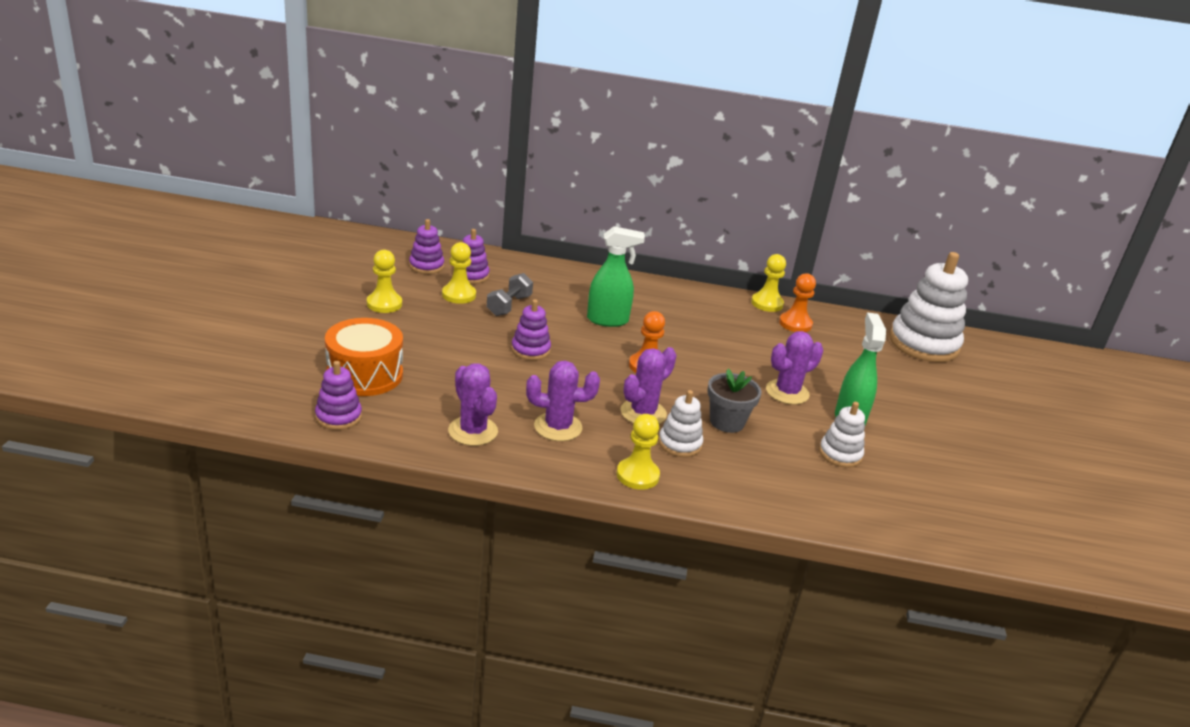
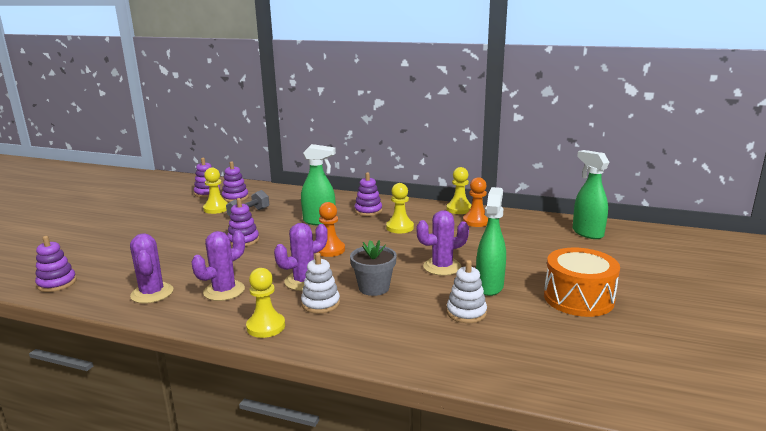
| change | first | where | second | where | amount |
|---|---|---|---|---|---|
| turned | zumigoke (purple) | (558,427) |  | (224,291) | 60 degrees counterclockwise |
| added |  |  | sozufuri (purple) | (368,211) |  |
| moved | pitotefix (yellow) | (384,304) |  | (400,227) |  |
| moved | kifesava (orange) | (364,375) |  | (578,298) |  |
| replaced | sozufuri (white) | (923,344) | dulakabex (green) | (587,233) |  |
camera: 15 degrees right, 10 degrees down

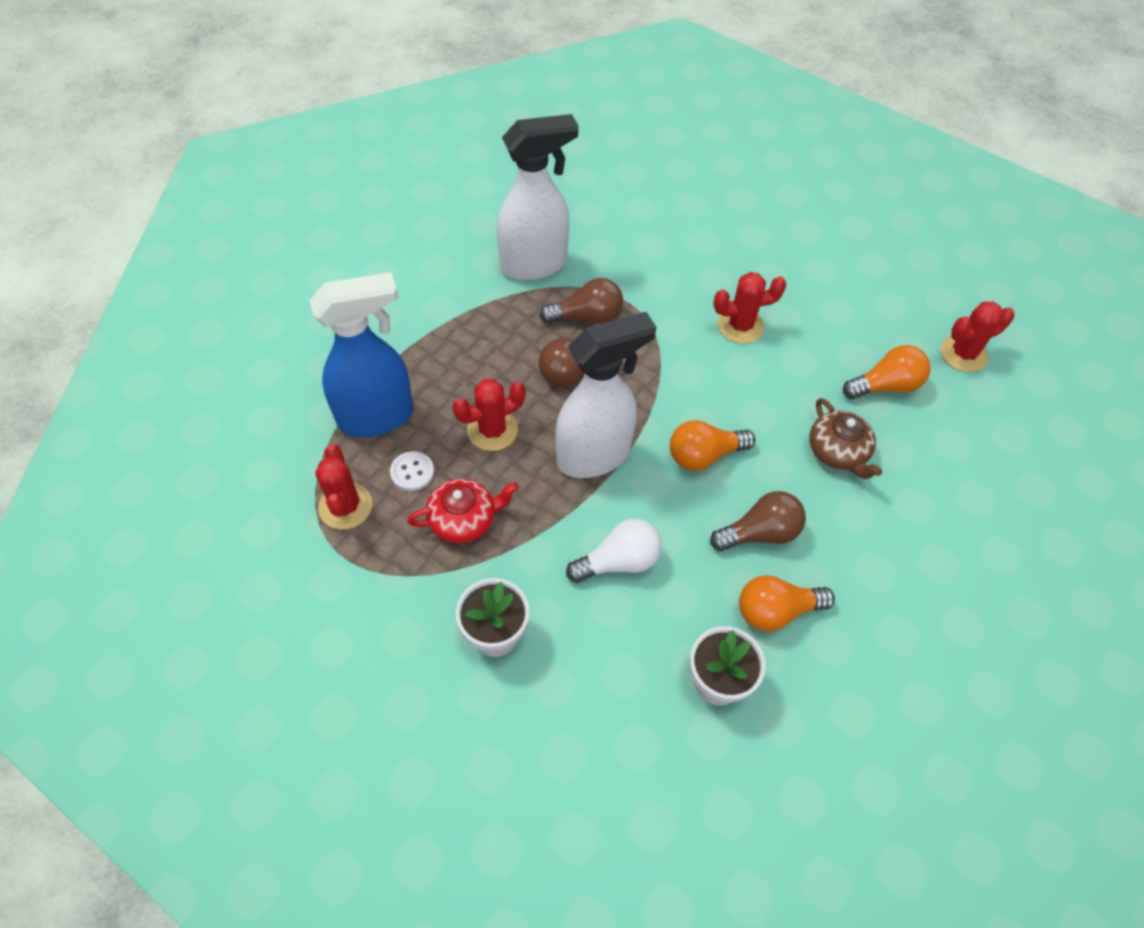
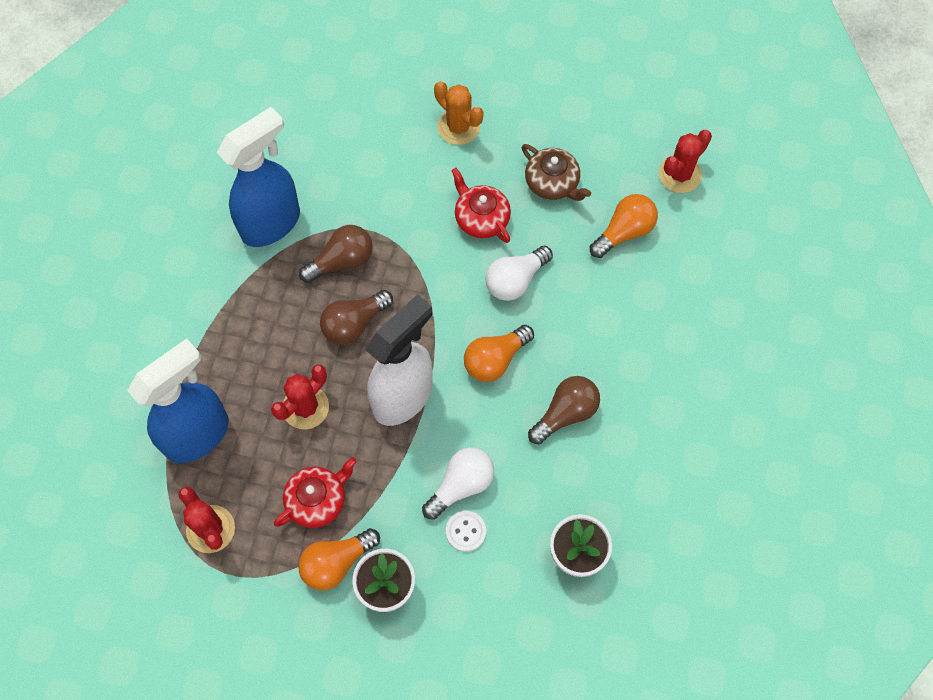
| change | first | where | second | where | amount |
|---|---|---|---|---|---|
| recoloured | dulakabex (white) | (535,264) | dulakabex (blue) | (272,223) |  |
| moved | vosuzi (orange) | (776,611) |  | (336,563) |  |
| added |  |  | zumigoke (orange) | (458,127) |  |
| moved | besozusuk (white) | (412,472) |  | (465,531) |  |
| replaced | zumigoke (red) | (740,325) | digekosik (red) | (481,218) |  |
| added |  |  | vosuzi (white) | (515,280) |  |
| moved | digekosik (brown) | (838,452) |  | (552,183) |  |
camera: 20 degrees left, 10 degrees up

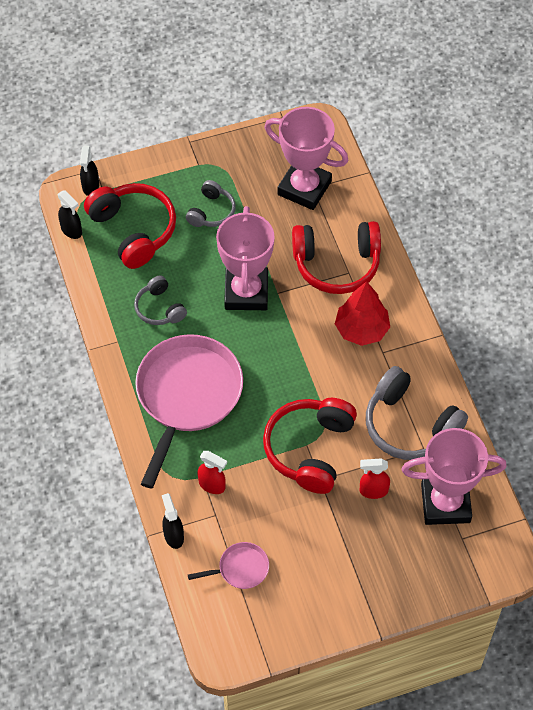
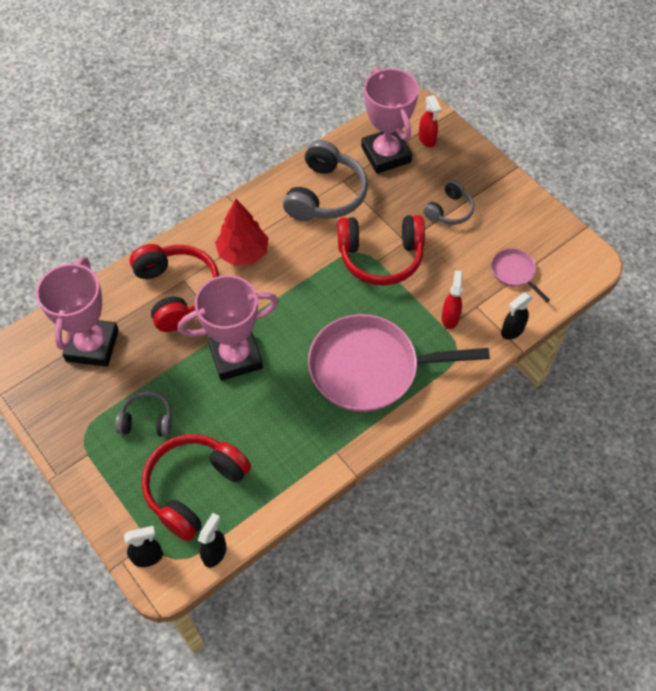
| change | first | where | second | where | amount |
|---|---|---|---|---|---|
| moved | dulakabex (red) | (373,491) |  | (427,139) |  |
| moved | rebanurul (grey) | (159,308) |  | (449,210) |  |
camera: 110 degrees left, 0 degrees up

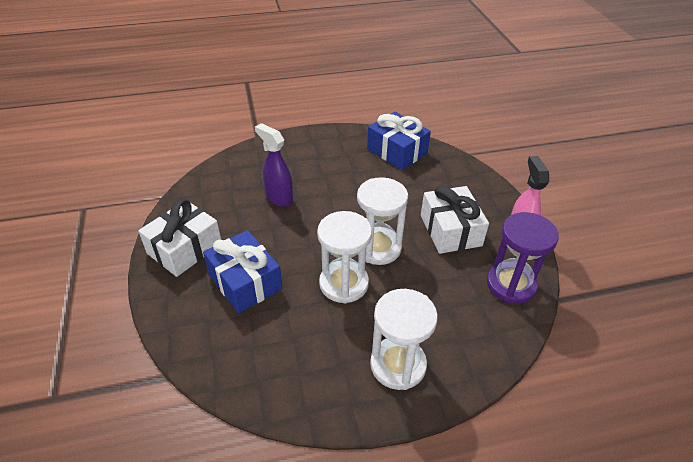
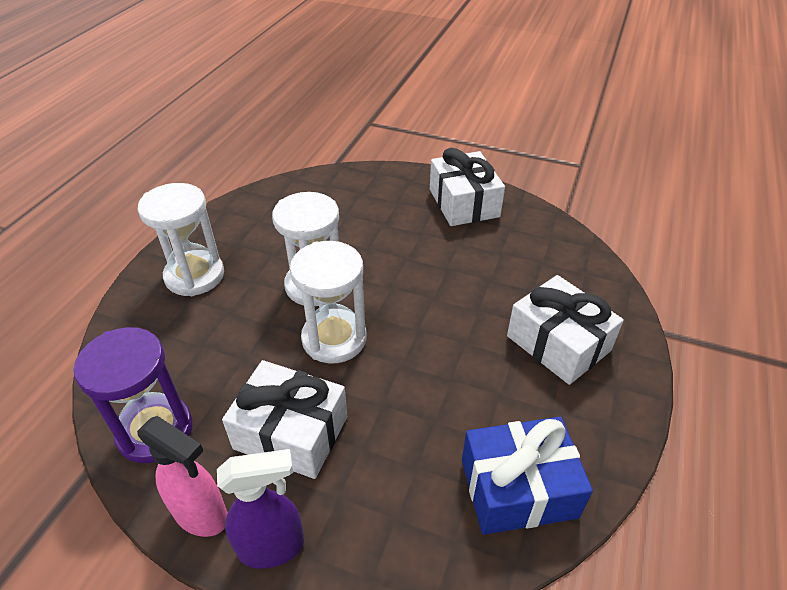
| change | first | where | second | where | amount |
|---|---|---|---|---|---|
| moved | dulakabex (purple) | (279,198) |  | (272,547) |  |
| added |  |  | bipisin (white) | (558,343) |  |
| removed | bipisin (blue) | (245,282) |  |  |  |
camera: 125 degrees right, 0 degrees up

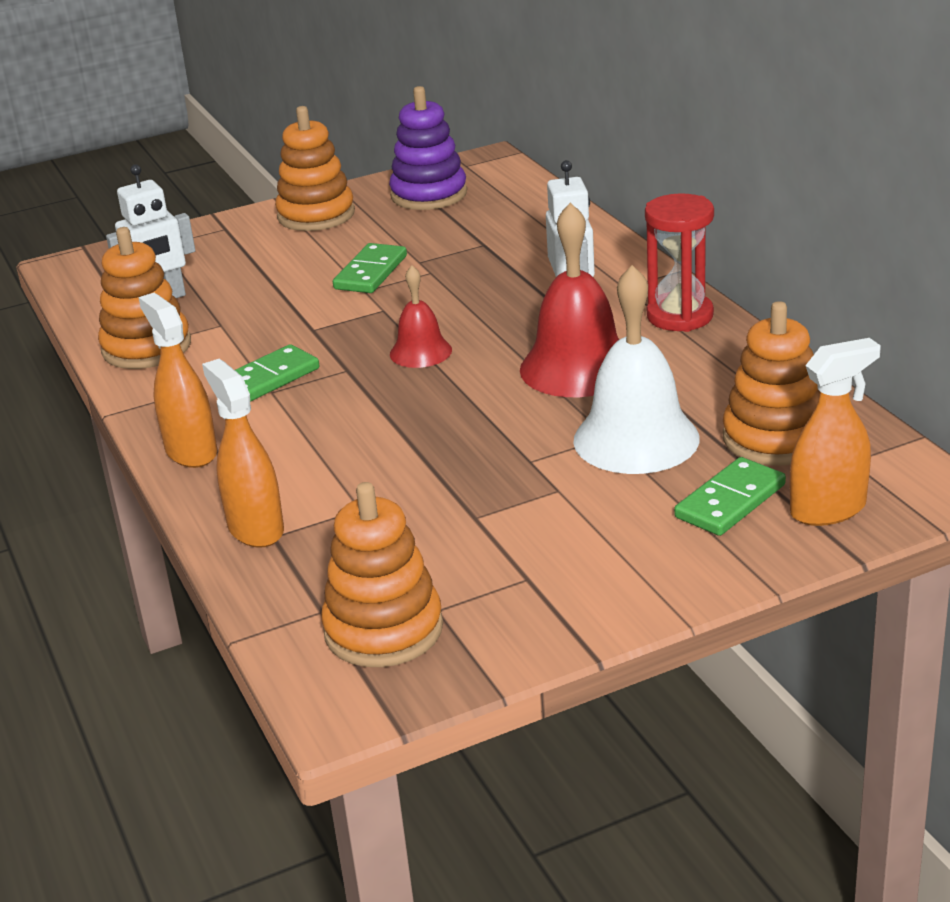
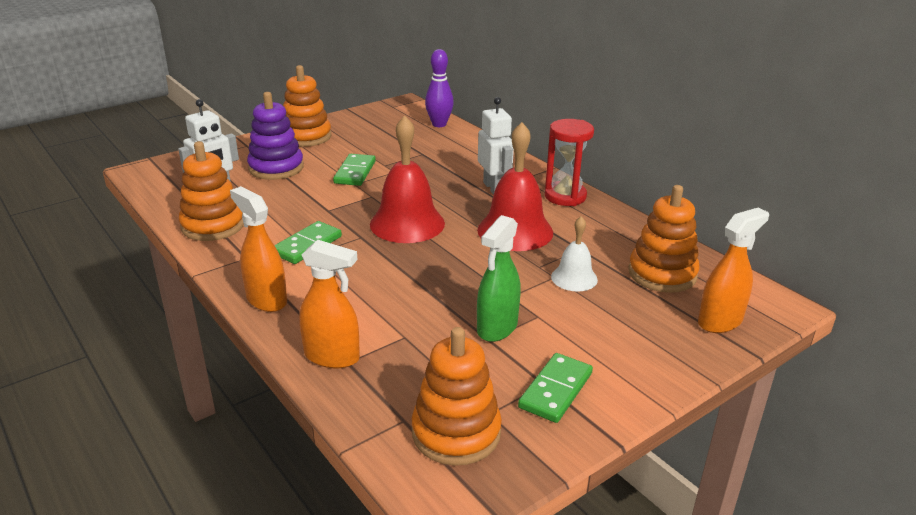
| change | first | where | second | where | amount |
|---|---|---|---|---|---|
| moved | sozufuri (purple) | (429,194) |  | (276,168) |  |
| turned | dulakabex (orange) | (255,528) |  | (332,356) | 150 degrees clockwise |
| resized | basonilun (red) | (420,352) |  | (407,223) | x1.80 |
| added |  |  | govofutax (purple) | (439,124) |  |
| added |  |  | dulakabex (green) | (497,328) |  |
| moved | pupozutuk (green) | (730,501) |  | (555,390) |  |
| resized | basonilun (white) | (636,439) |  | (574,278) | x0.56 |
camera: 15 degrees left, 0 degrees up

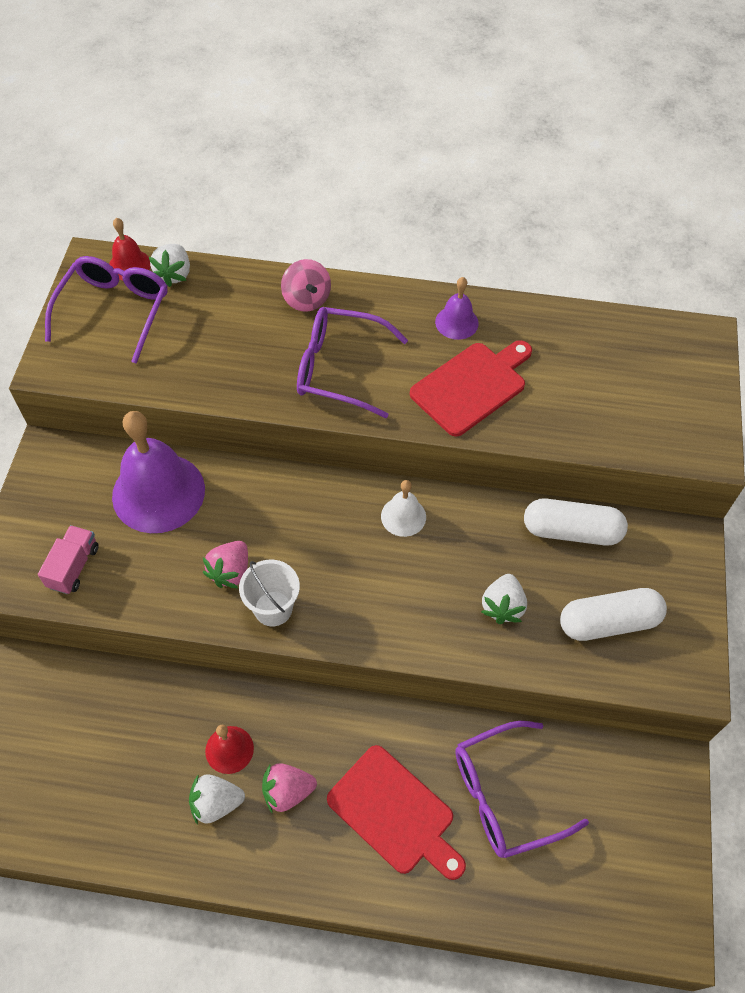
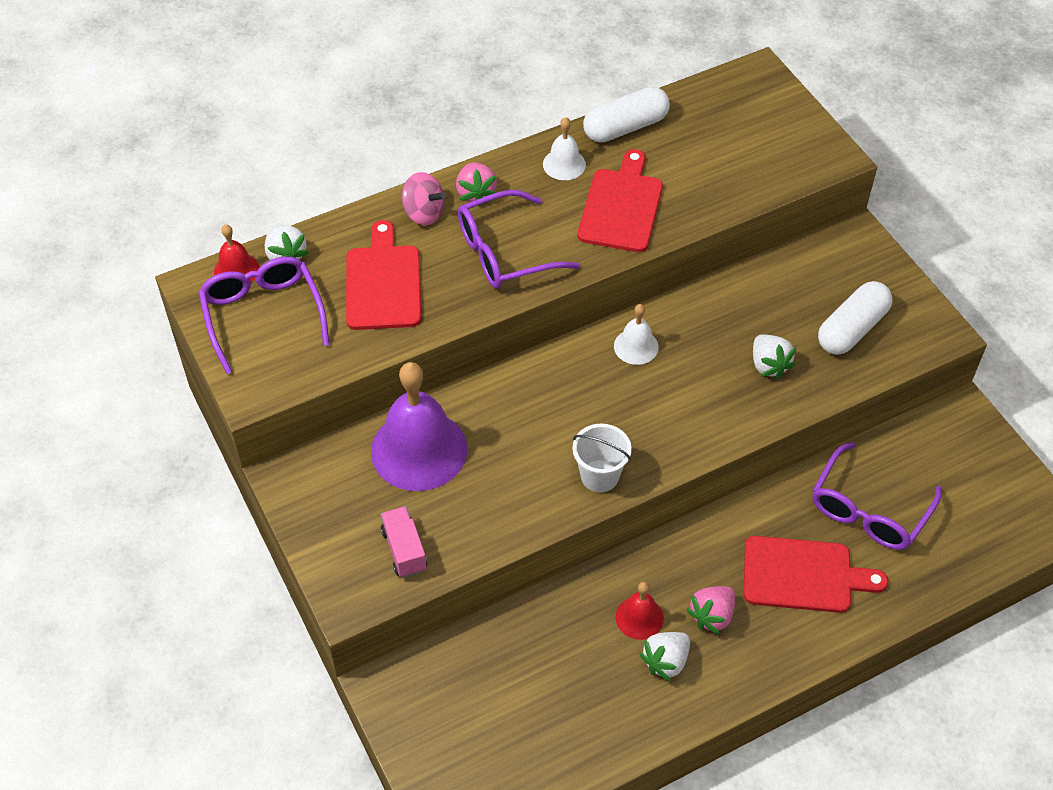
| change | first | where | second | where | amount |
|---|---|---|---|---|---|
| added |  |  | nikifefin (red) | (383,283) |  |
| moved | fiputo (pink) | (230,572) |  | (476,193) |  |
| recoloured | basonilun (purple) | (456,322) | basonilun (white) | (564,164) |  |
| moved | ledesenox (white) | (571,531) |  | (625,127) |  |
camera: 35 degrees left, 5 degrees down

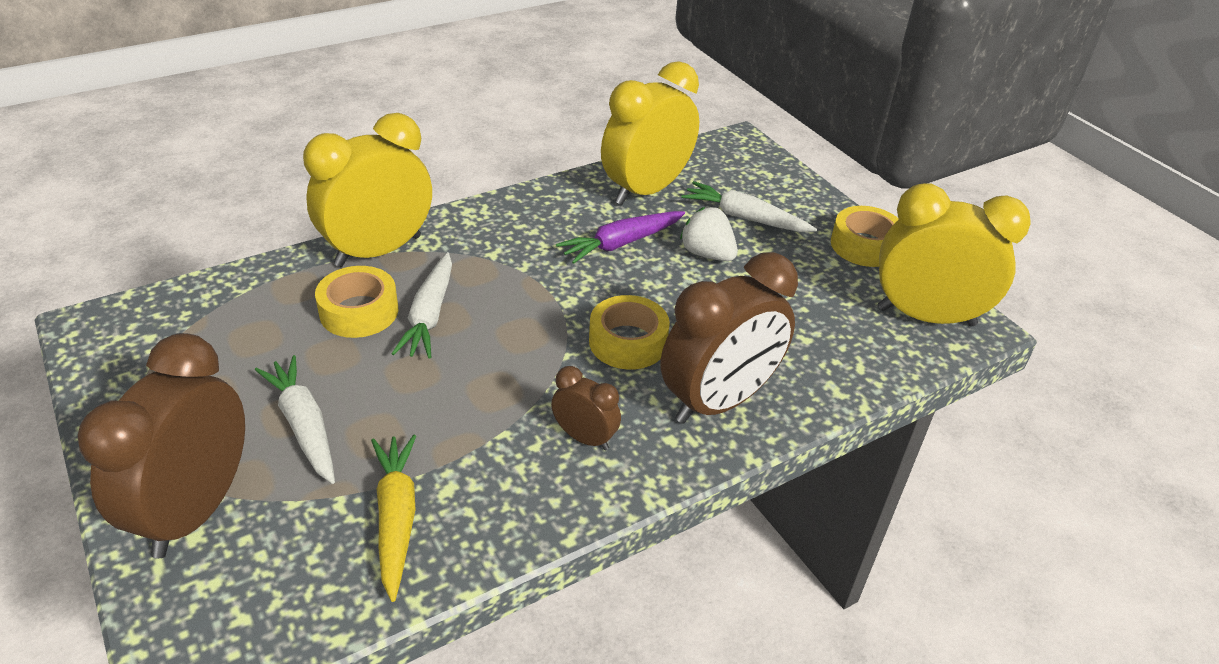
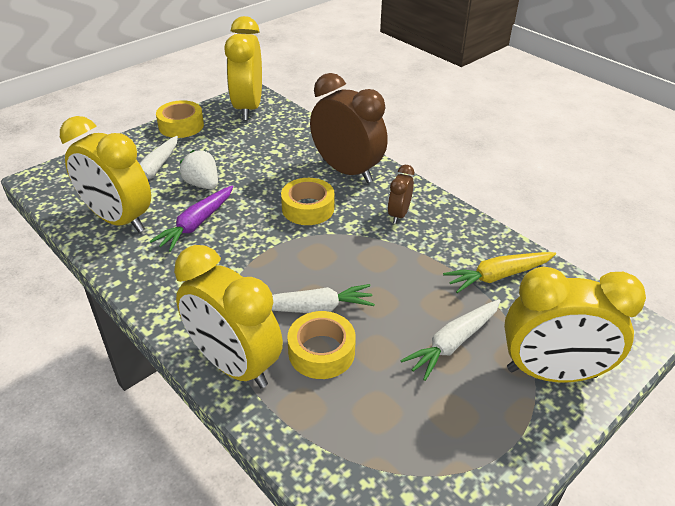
| change | first | where | second | where | amount |
|---|---|---|---|---|---|
| turned | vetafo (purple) | (621,243) |  | (196,224) | 75 degrees clockwise |
| turned | fiputo (white) | (707,254) |  | (202,184) | 105 degrees clockwise |
| recoloured | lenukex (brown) | (195,510) | lenukex (yellow) | (551,373) |  |
camera: 100 degrees left, 0 degrees up

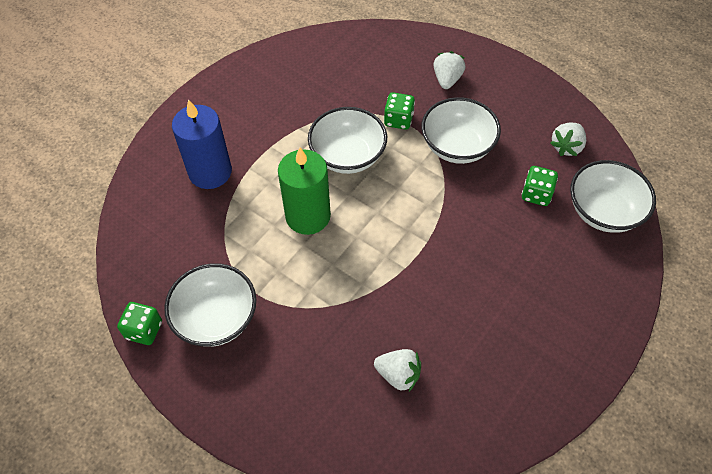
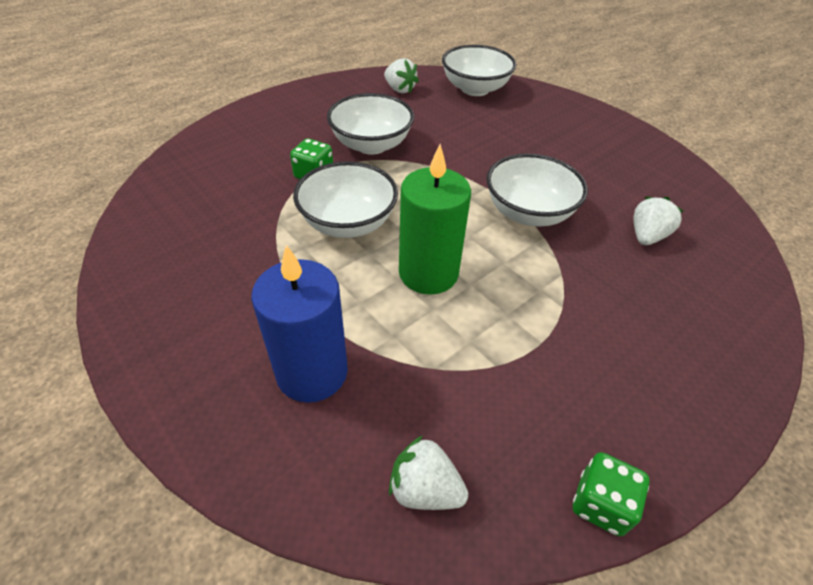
| change | first | where | second | where | amount |
|---|---|---|---|---|---|
| moved | fiputo (white) | (447,79) |  | (424,489) |  |
| moved | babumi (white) | (216,318) |  | (528,213) |  |
| removed | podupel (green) | (536,194) |  |  |  |
camera: 80 degrees left, 10 degrees down

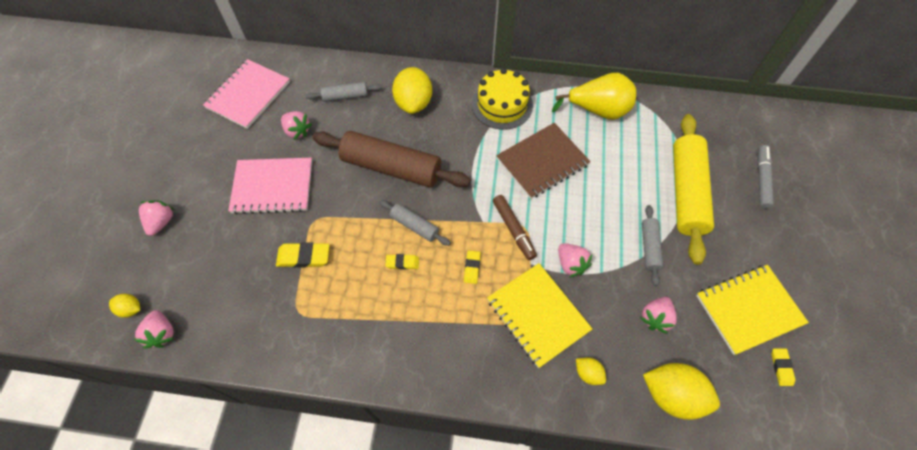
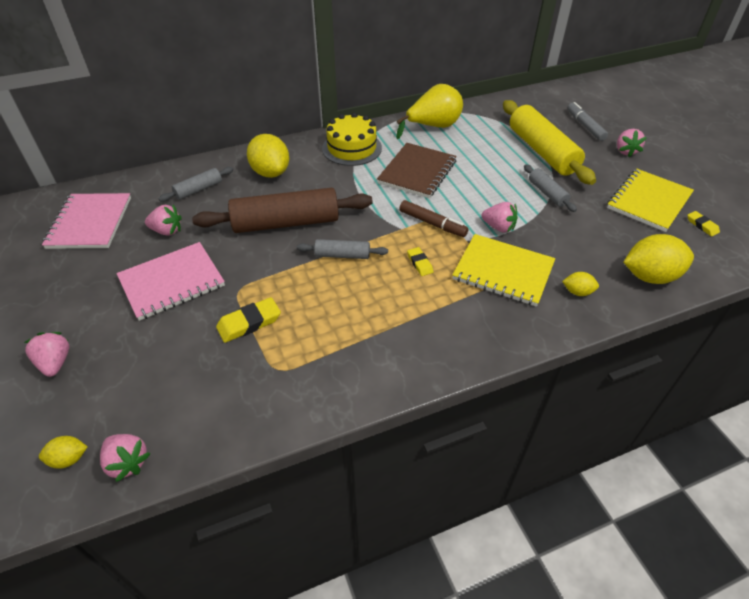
| change | first | where | second | where | amount |
|---|---|---|---|---|---|
| moved | fiputo (pink) | (655,318) |  | (625,151) |  |
| removed | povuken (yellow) | (402,263) |  |  |  |
camera: 30 degrees left, 15 degrees down

